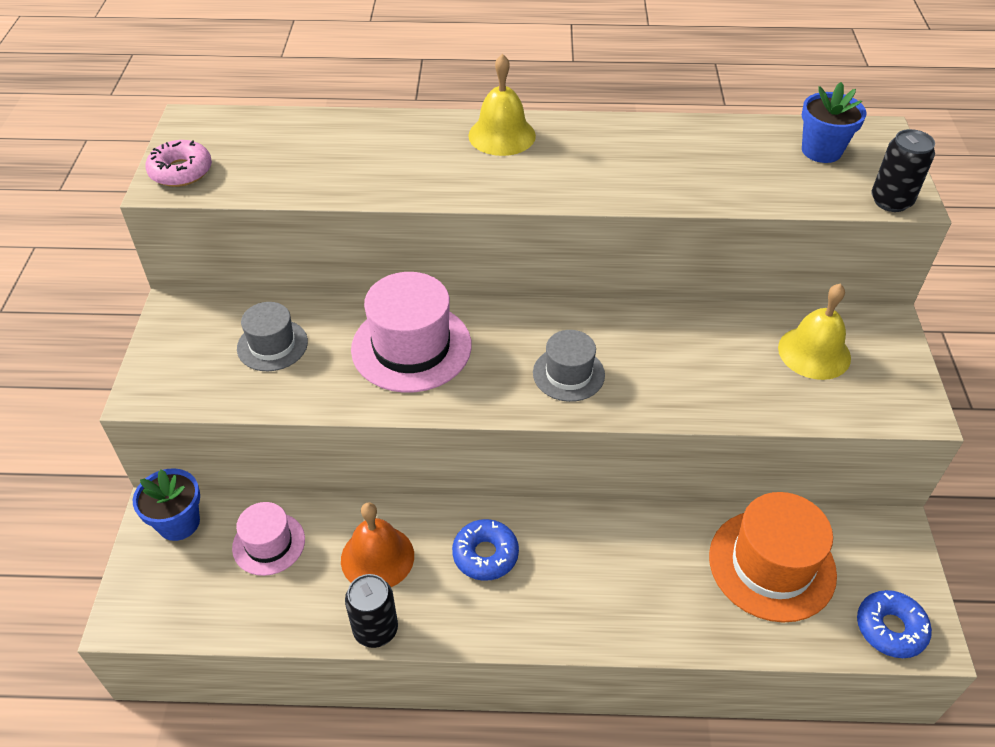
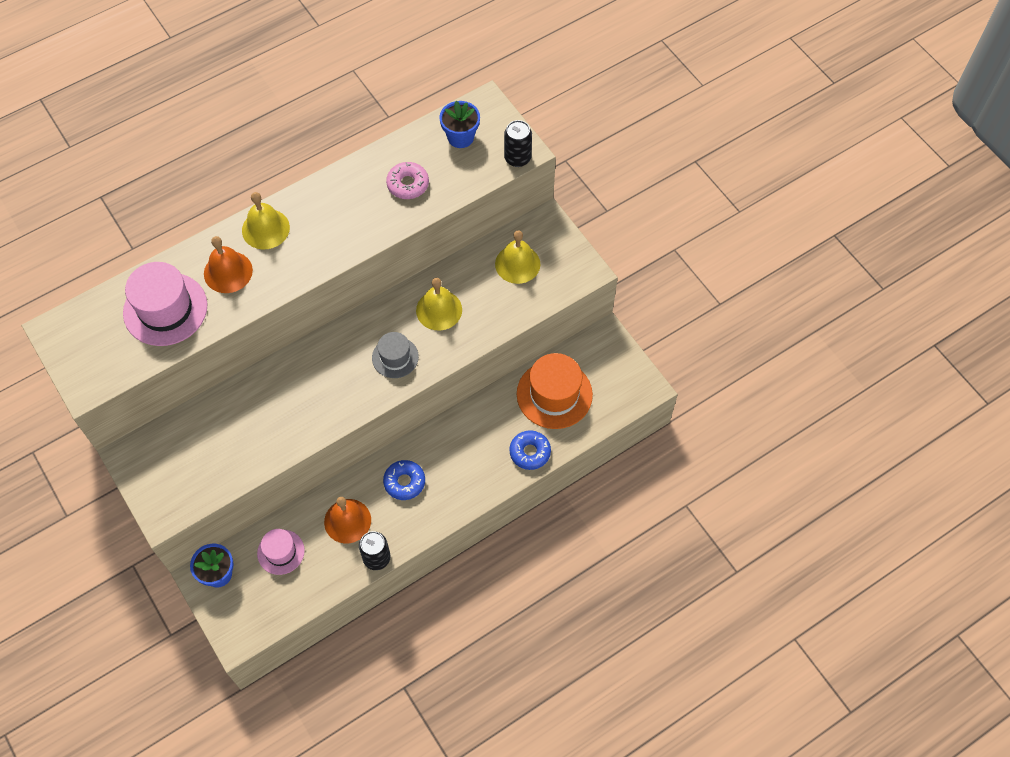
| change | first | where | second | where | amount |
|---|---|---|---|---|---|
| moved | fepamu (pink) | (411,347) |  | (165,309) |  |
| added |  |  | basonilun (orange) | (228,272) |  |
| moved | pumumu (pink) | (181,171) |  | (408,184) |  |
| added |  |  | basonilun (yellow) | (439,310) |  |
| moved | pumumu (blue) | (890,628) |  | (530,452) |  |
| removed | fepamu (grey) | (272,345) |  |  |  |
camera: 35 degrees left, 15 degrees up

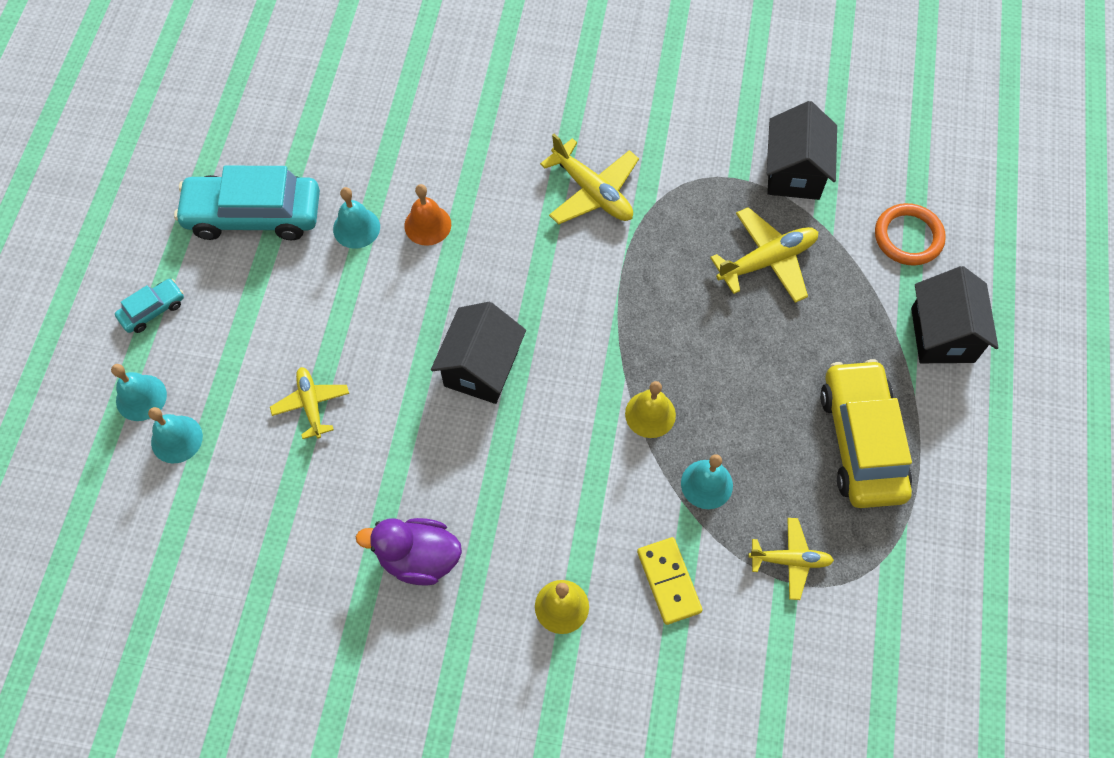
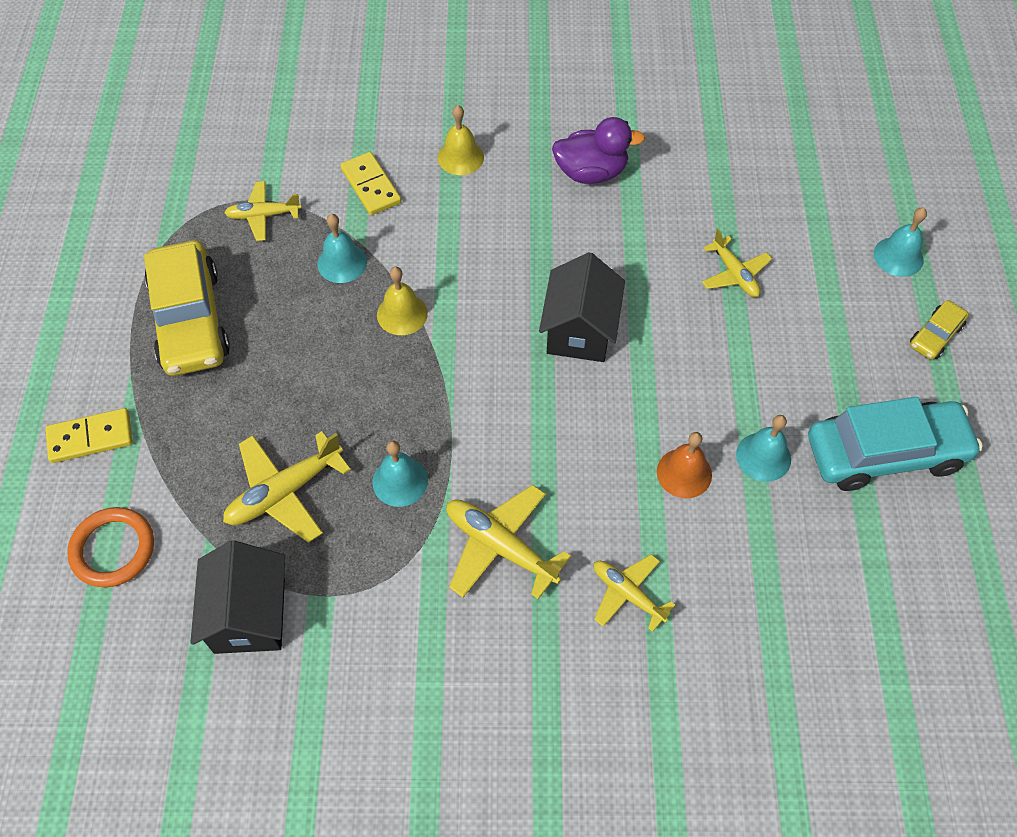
| change | first | where | second | where | amount |
|---|---|---|---|---|---|
| replaced | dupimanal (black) | (942,335) | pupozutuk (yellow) | (90,438) |  |
| moved | basonilun (turquoise) | (176,439) |  | (400,481) |  |
| added |  |  | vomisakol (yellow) | (628,594) |  |
| recoloured | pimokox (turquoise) | (153,310) | pimokox (yellow) | (935,335) |  |
camera: 170 degrees right, 5 degrees down

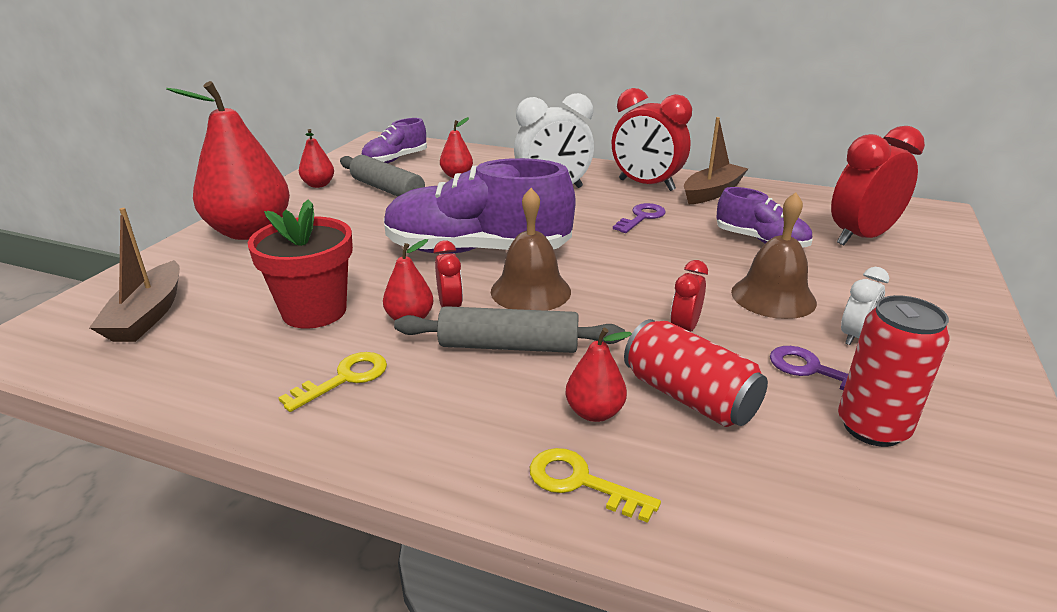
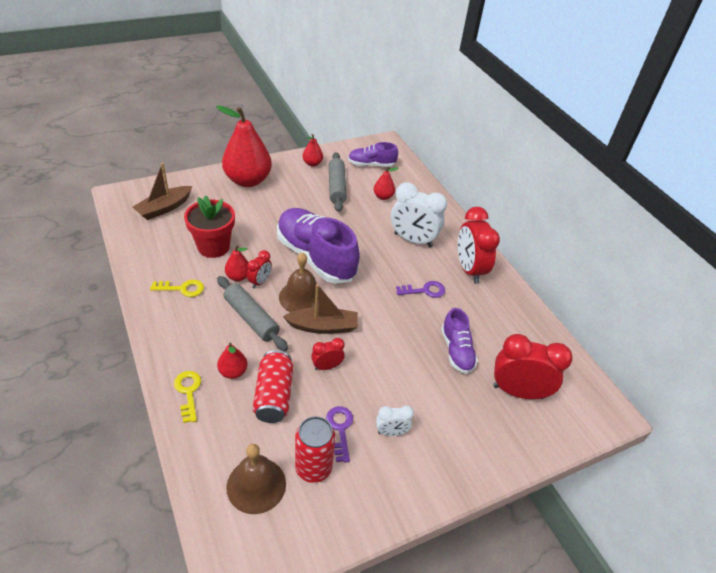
| change | first | where | second | where | amount |
|---|---|---|---|---|---|
| moved | basonilun (brown) | (773,297) |  | (256,485) |  |
| moved | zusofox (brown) | (712,192) |  | (323,326) |  |
camera: 40 degrees right, 15 degrees up

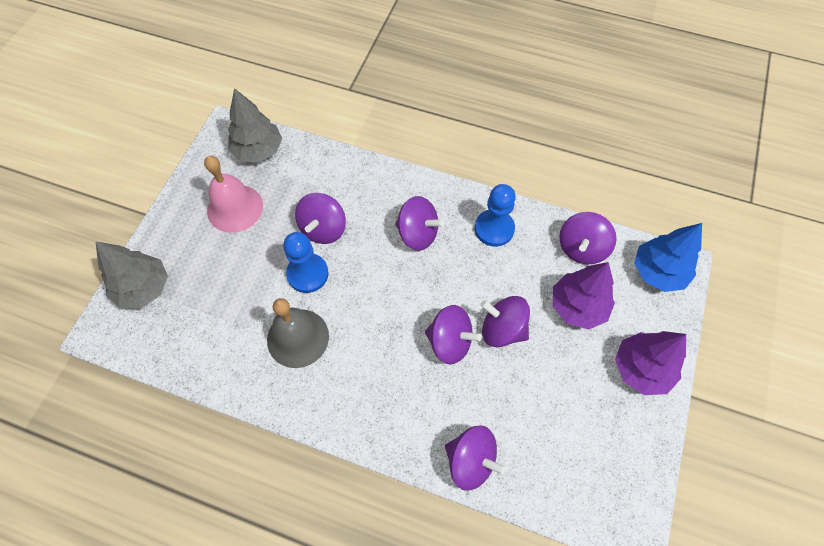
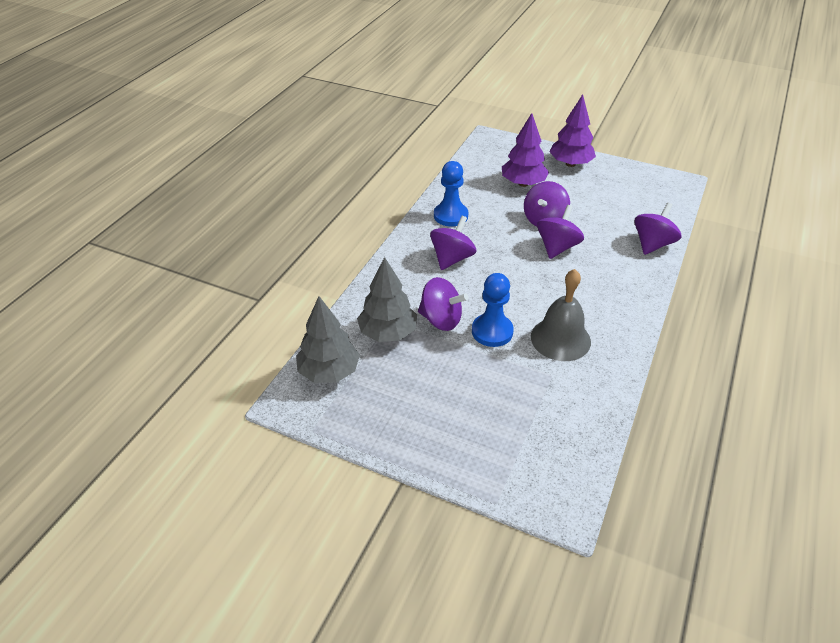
| change | first | where | second | where | amount |
|---|---|---|---|---|---|
| moved | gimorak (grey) | (144,288) |  | (388,333) |  |
| removed | basonilun (pink) | (235,208) |  |  |  |
| removed | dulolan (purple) | (581,248) |  |  |  |
| removed | gimorak (blue) | (658,272) |  |  |  |
camera: 85 degrees left, 20 degrees down

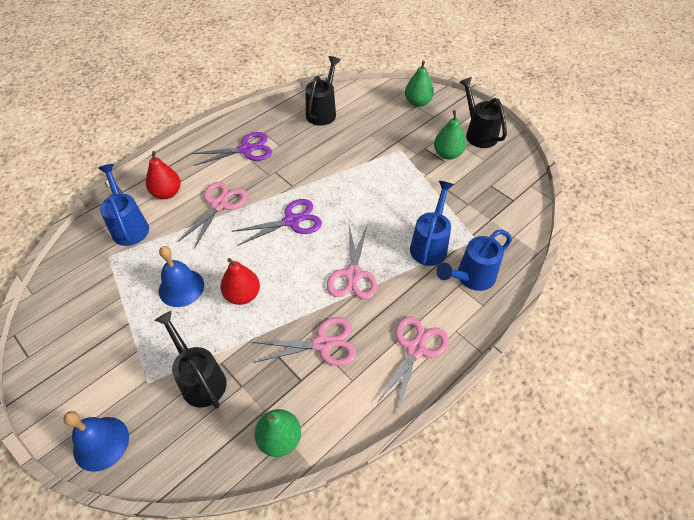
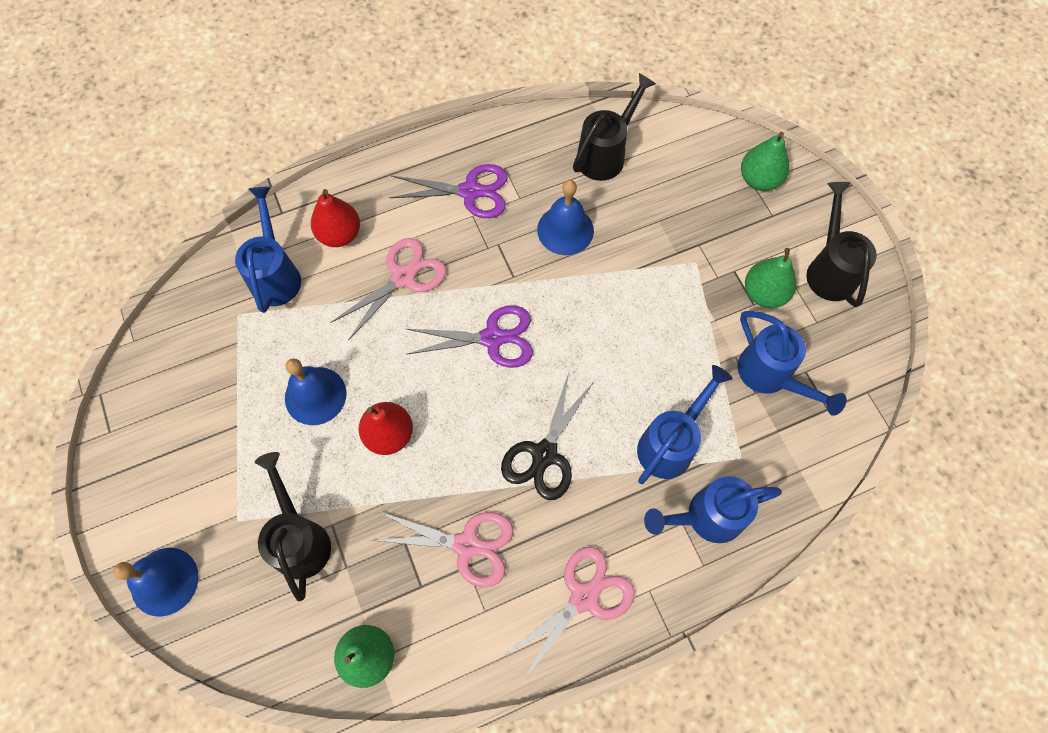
| change | first | where | second | where | amount |
|---|---|---|---|---|---|
| recoloured | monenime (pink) | (353,275) | monenime (black) | (544,454) |  |
| added |  |  | basonilun (blue) | (565,230) |  |
| added |  |  | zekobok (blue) | (770,376) |  |
camera: 20 degrees right, 15 degrees up

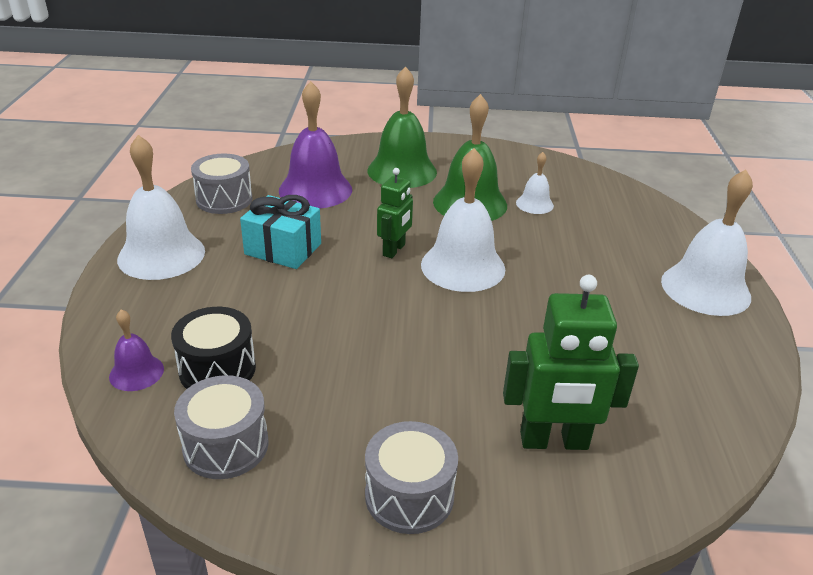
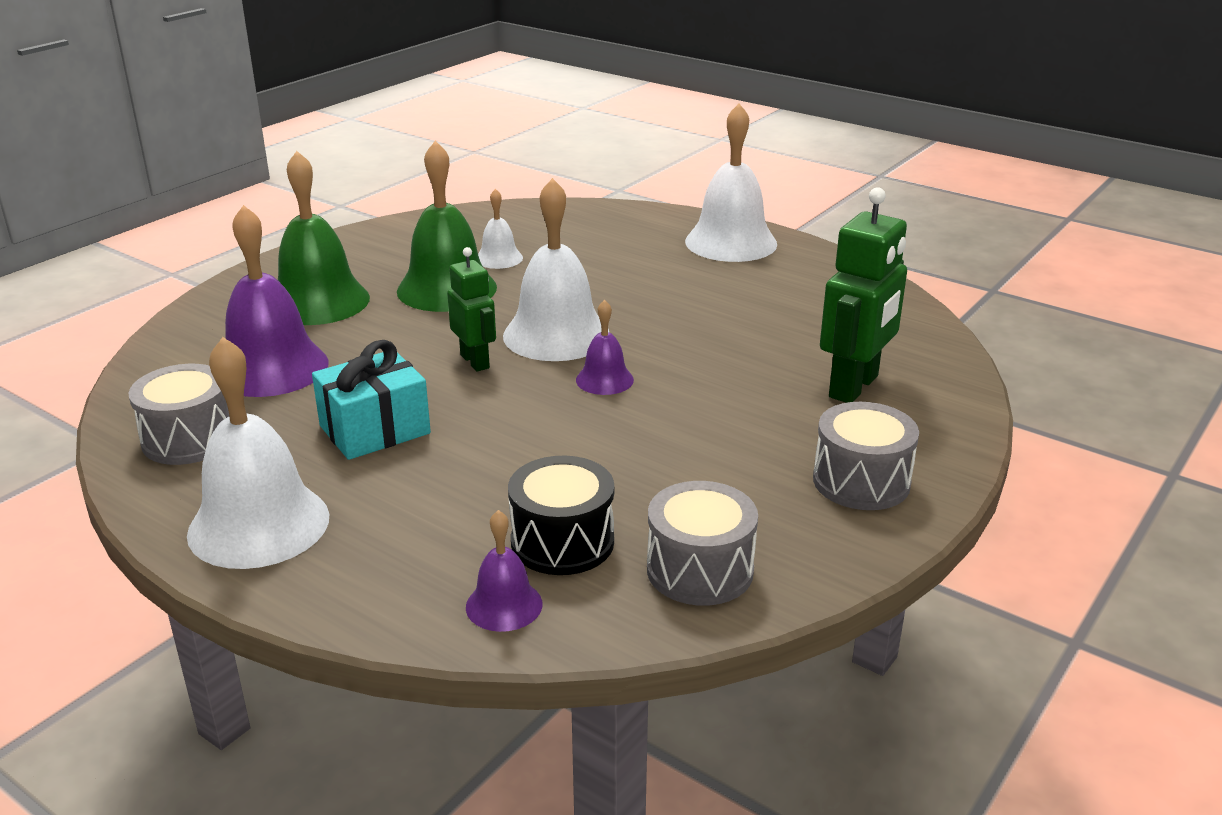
| change | first | where | second | where | amount |
|---|---|---|---|---|---|
| added |  |  | basonilun (purple) | (604,380) |  |
camera: 55 degrees left, 5 degrees down

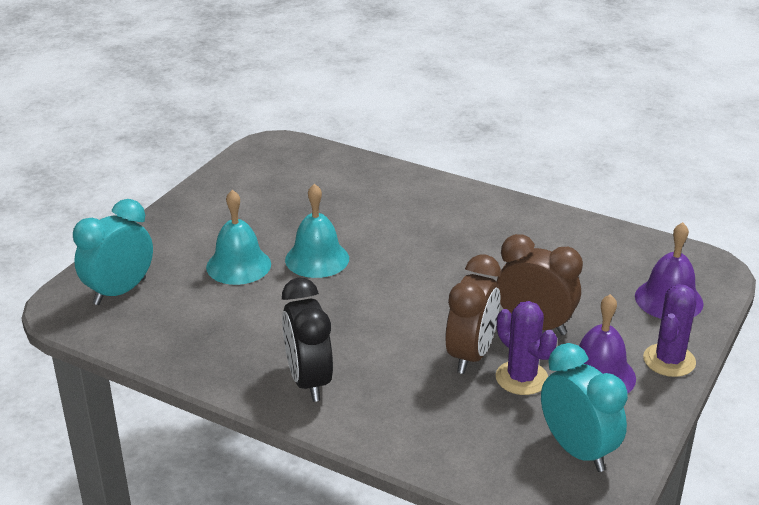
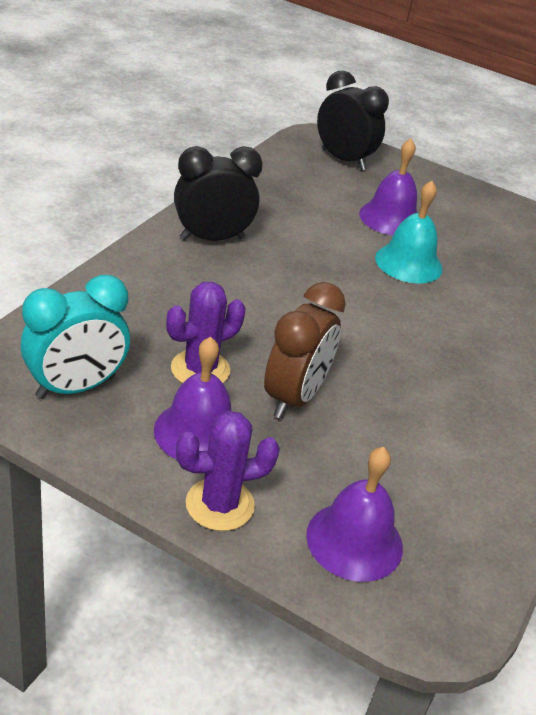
| change | first | where | second | where | amount |
|---|---|---|---|---|---|
| turned | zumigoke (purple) | (669,360) |  | (220,504) | 45 degrees counterclockwise |
| recoloured | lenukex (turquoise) | (119,291) | lenukex (black) | (343,160) |  |
| recoloured | basonilun (turquoise) | (238,265) | basonilun (purple) | (390,218) |  |
| removed | lenukex (brown) | (471,355) |  |  |  |
camera: 85 degrees right, 5 degrees up

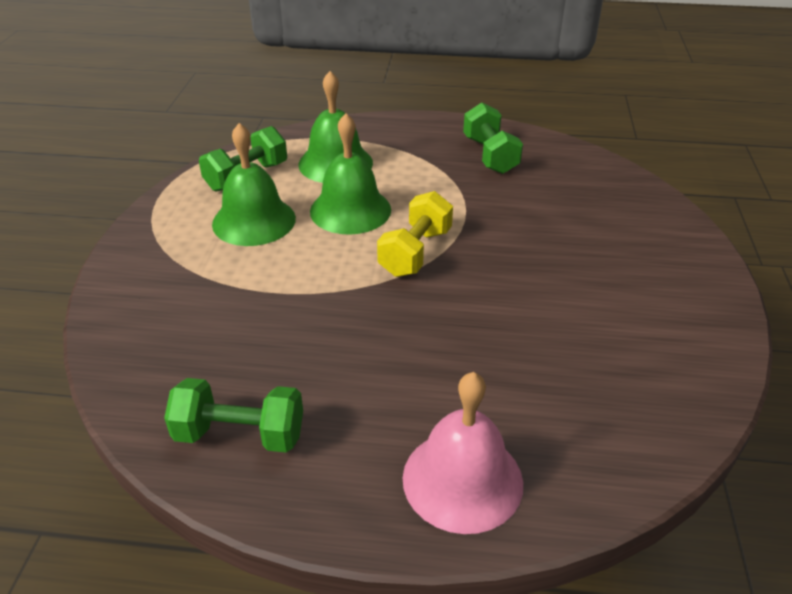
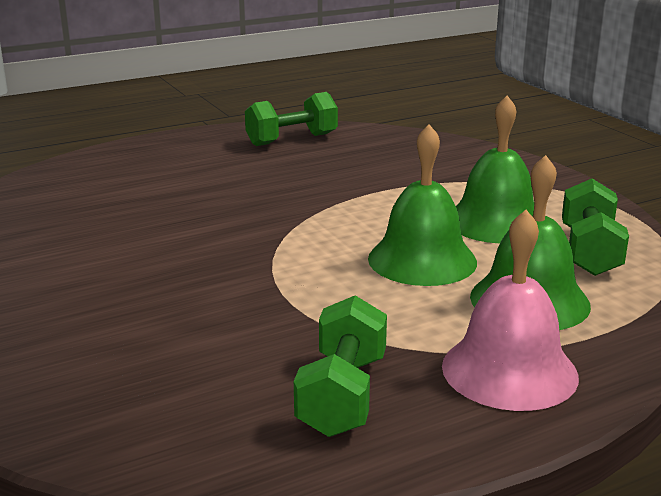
| change | first | where | second | where | amount |
|---|---|---|---|---|---|
| turned | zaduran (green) | (490,155) |  | (342,395) | 60 degrees clockwise |
| moved | basonilun (pink) | (462,480) |  | (509,370) |  |
| removed | zaduran (yellow) | (415,252) |  |  |  |
camera: 145 degrees right, 15 degrees down

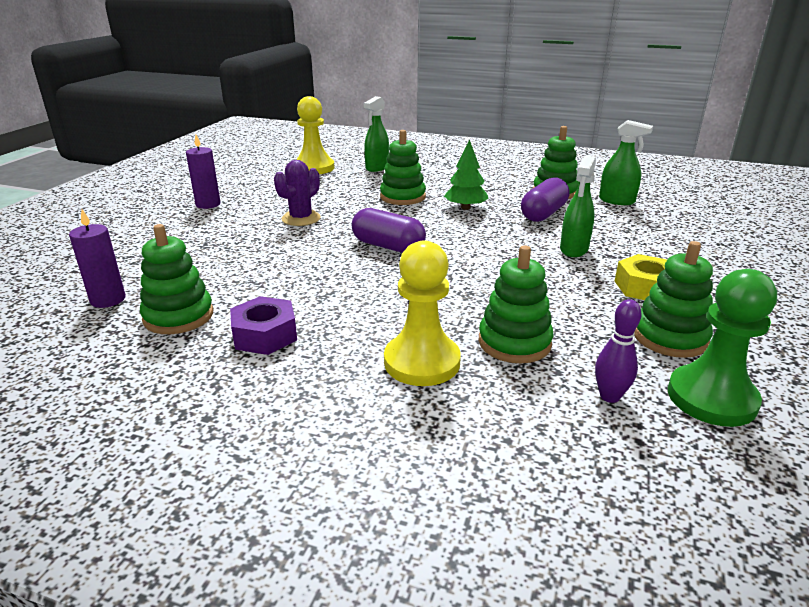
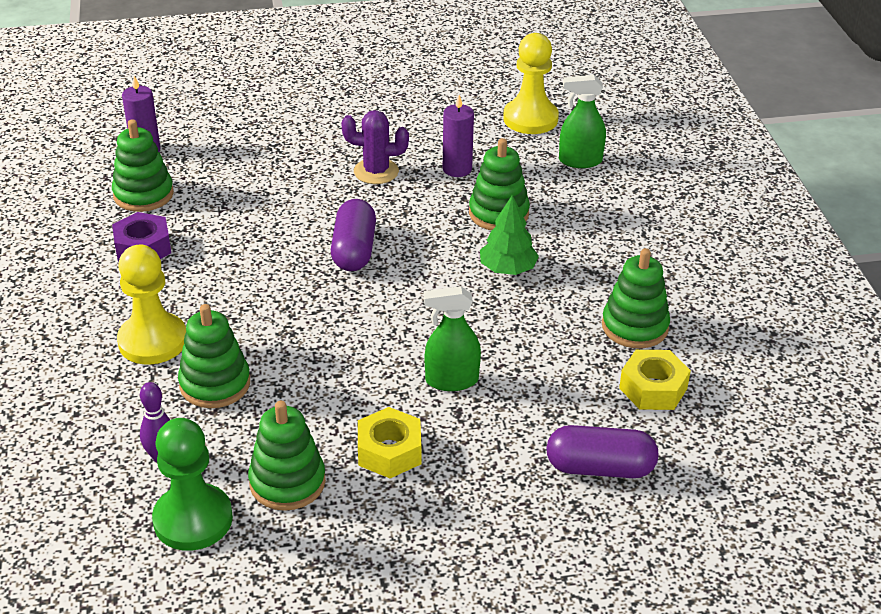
| change | first | where | second | where | amount |
|---|---|---|---|---|---|
| moved | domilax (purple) | (208,204) |  | (457,169) |  |
| moved | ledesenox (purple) | (543,214) |  | (600,468) |  |
| replaced | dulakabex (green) | (617,201) | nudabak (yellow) | (653,388) |  |
camera: 60 degrees right, 10 degrees up

